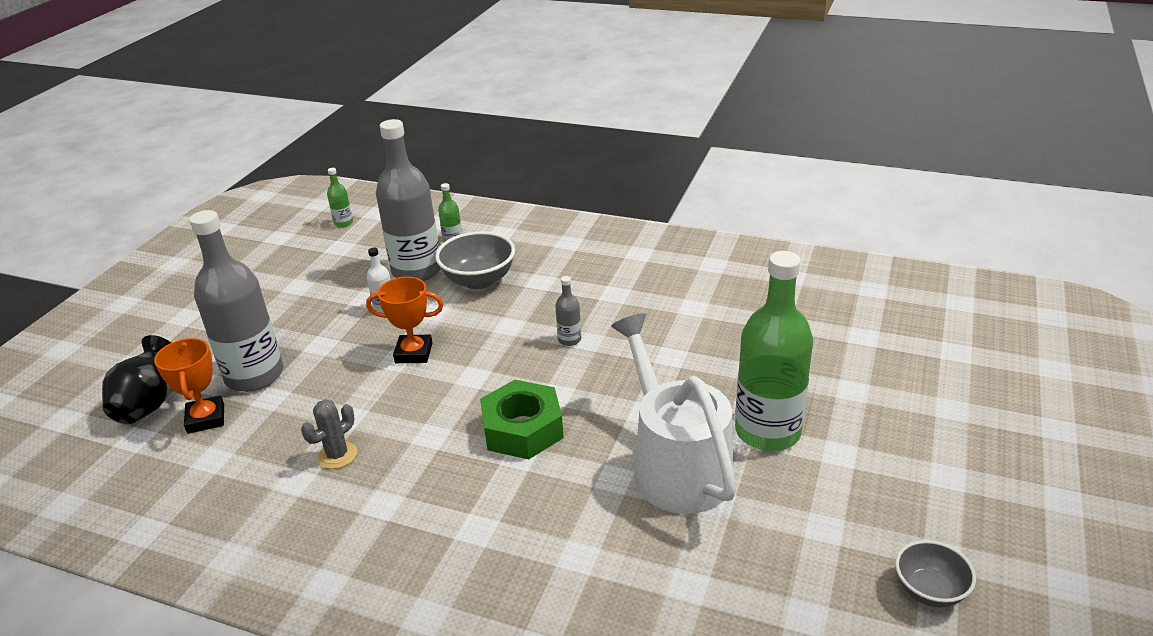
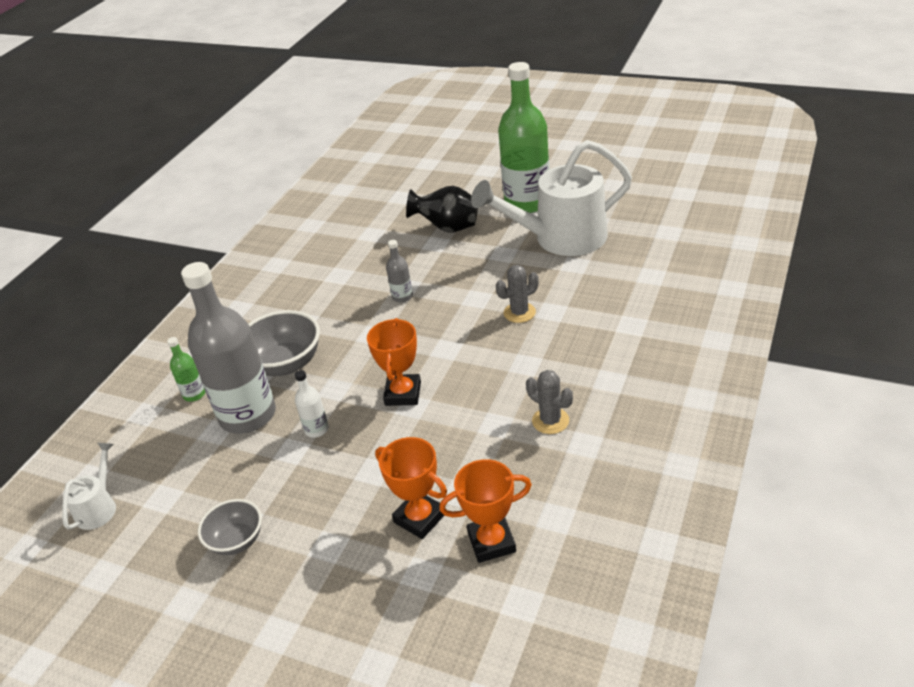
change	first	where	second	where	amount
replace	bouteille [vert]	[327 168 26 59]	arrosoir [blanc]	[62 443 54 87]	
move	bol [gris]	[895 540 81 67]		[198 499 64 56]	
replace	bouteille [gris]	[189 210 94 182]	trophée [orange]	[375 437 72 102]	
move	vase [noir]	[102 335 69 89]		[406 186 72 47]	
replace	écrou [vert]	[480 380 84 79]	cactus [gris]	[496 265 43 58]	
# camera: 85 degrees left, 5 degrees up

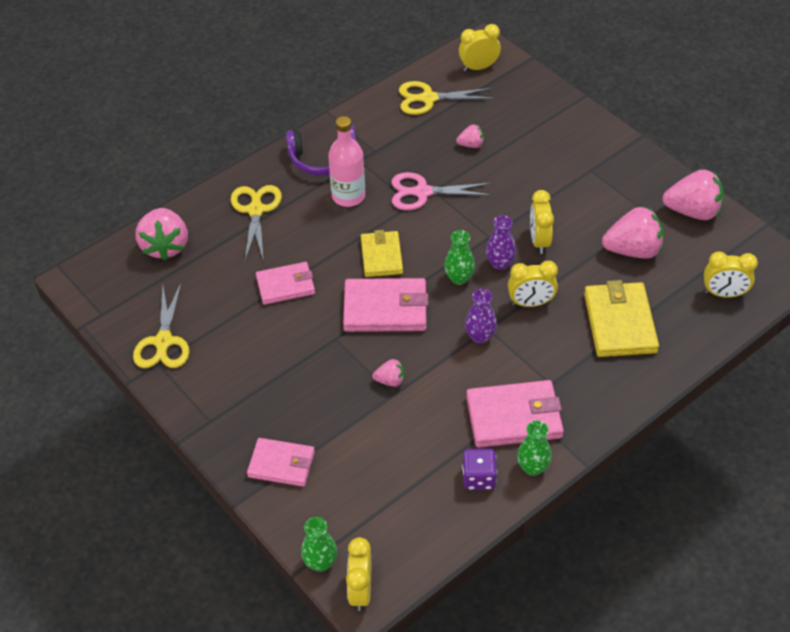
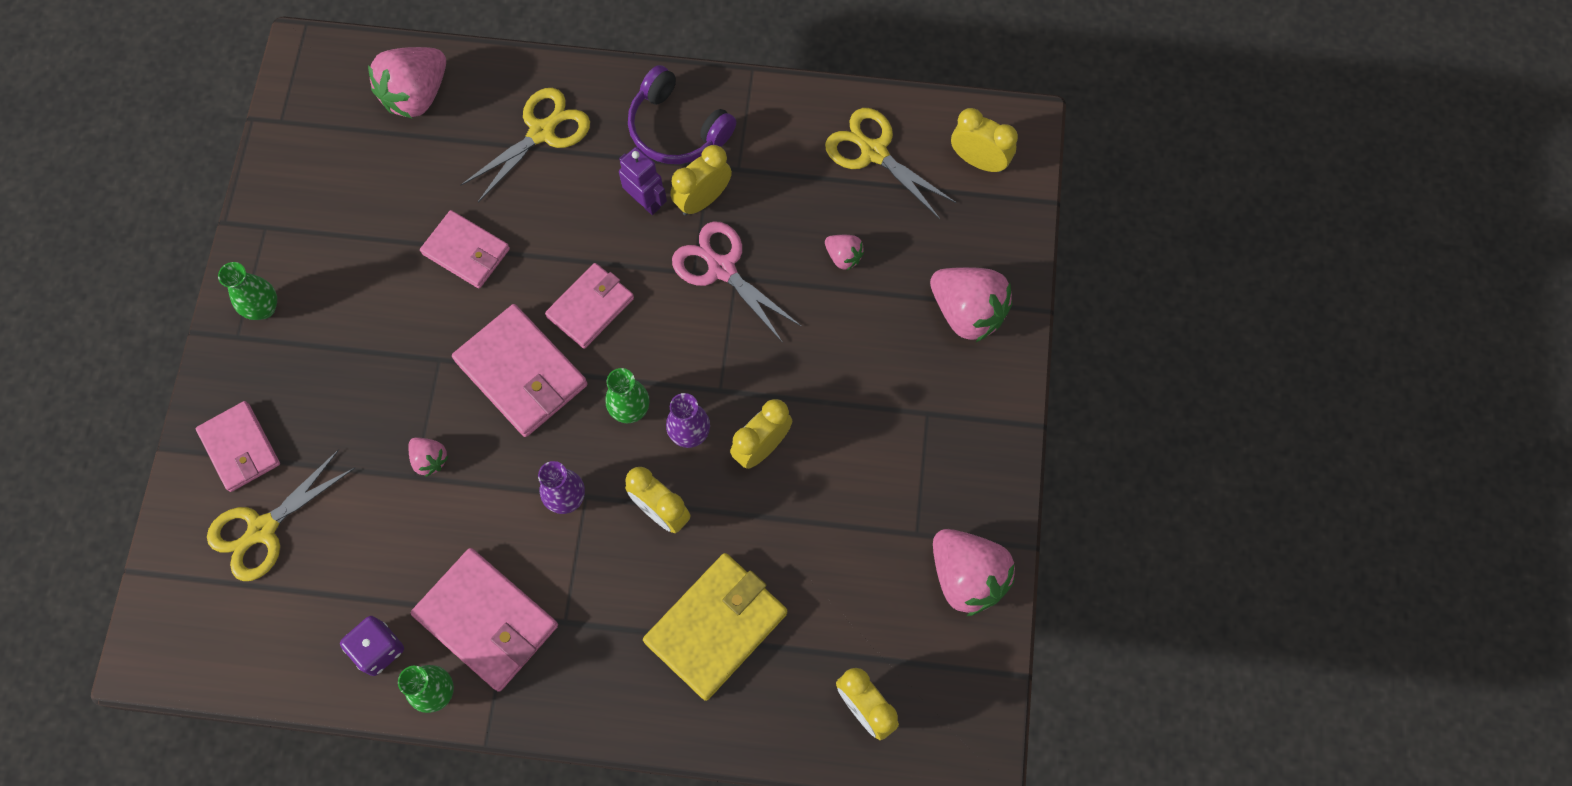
change	first	where	second	where	amount
move	ciseaux [jaune]	[133 283 57 85]		[207 449 148 132]	
move	vase [vert]	[301 517 36 55]		[218 262 59 58]	
recolor	portefeuille [jaune]	[361 230 42 47]	portefeuille [rose]	[545 263 89 86]	
replace	bouteille [rose]	[328 116 37 91]	robot [violet]	[619 147 48 68]	
move	réveil [jaune]	[346 537 25 74]		[670 145 62 71]	
move	fraise [rose]	[602 207 62 52]		[930 267 82 76]	
# camera: 45 degrees right, 20 degrees up

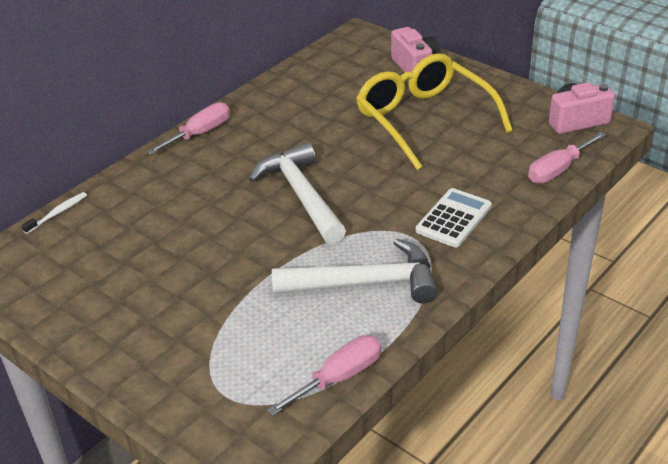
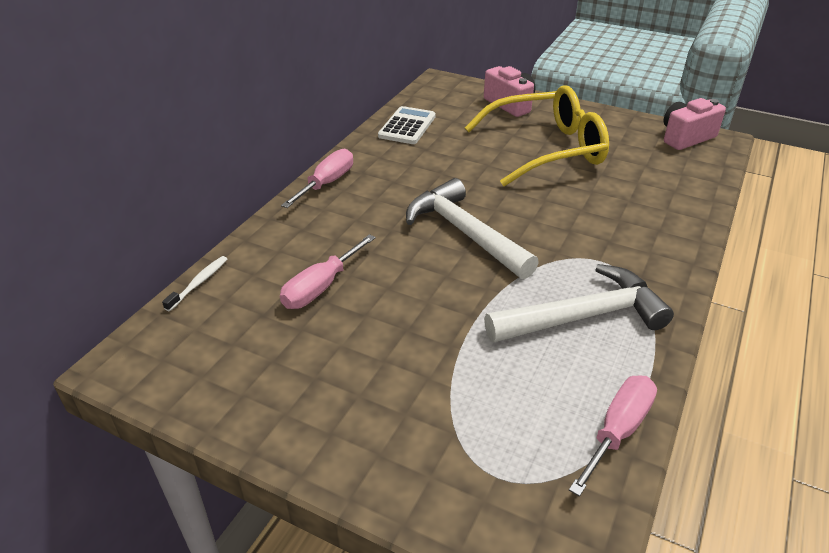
change	first	where	second	where	amount
move	tournevis [rose]	[528 132 78 51]		[280 234 96 75]	
move	calculatrice [blanc]	[416 188 76 60]		[378 106 58 38]	
rotate	lunettes [jaune]	[356 53 157 117]		[465 86 144 100]	120 degrees clockwise
# camera: 15 degrees left, 0 degrees up

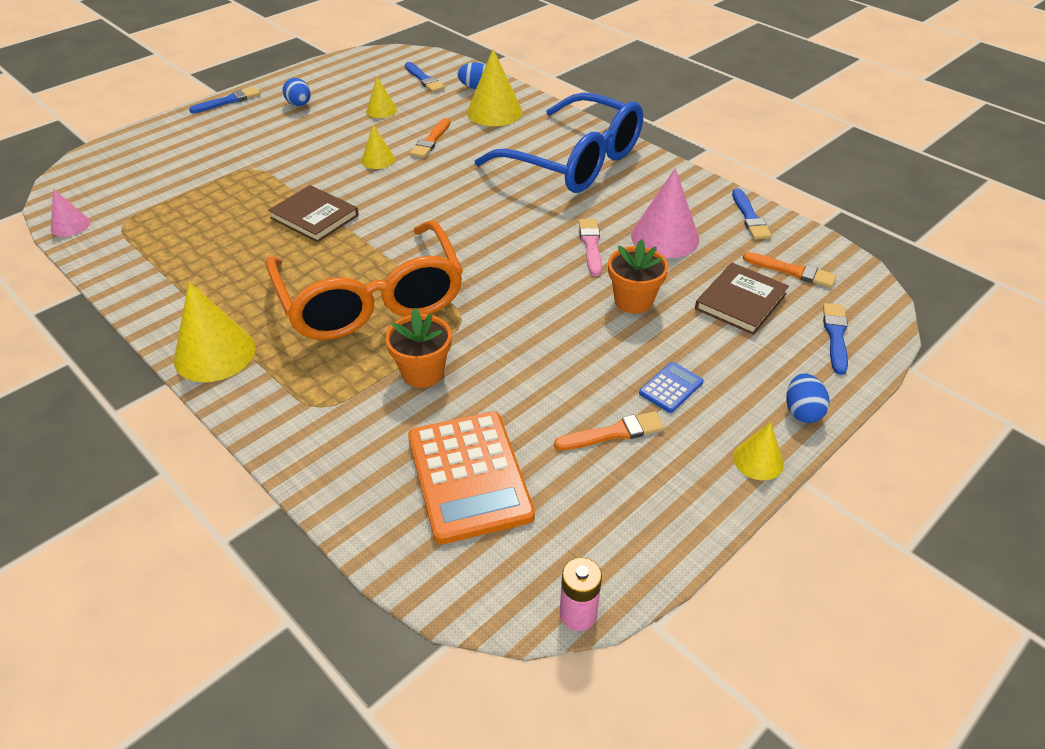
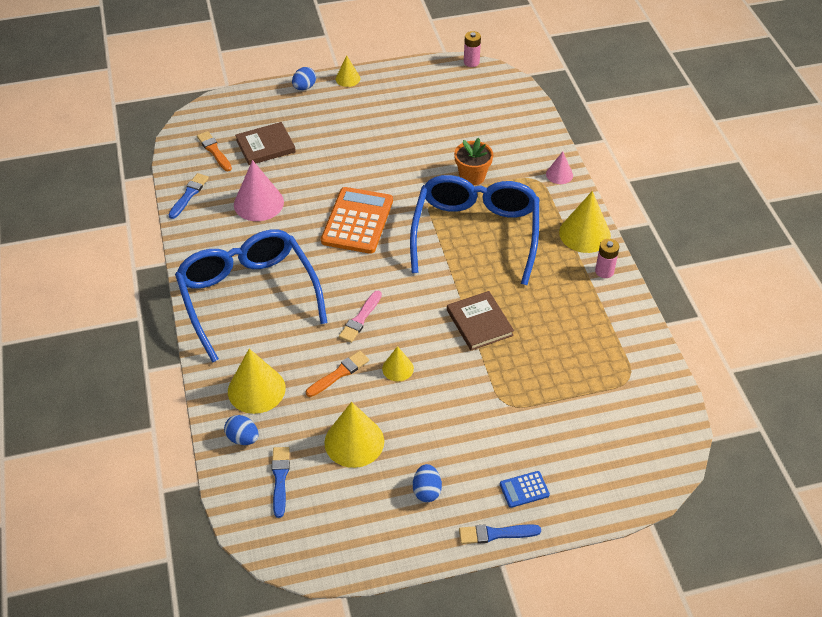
change	first	where	second	where	amount
move	calculatrice [orange]	[408 411 127 133]		[321 187 72 67]	
resize	cône [jaune]	[366 77 31 41]		[325 402 59 66]	x1.81
move	pinceau [rose]	[579 219 23 57]		[339 291 43 52]	
recolor	lunettes [orange]	[266 220 197 120]	lunettes [bleu]	[410 175 129 110]	
move	calculatrice [bleu]	[639 362 65 51]		[500 471 50 37]	
move	cône [rose]	[51 189 39 48]		[546 152 27 32]	
insert			pile [rose]	[595 239 24 39]	
delete	pinceau [orange]	[554 411 111 40]			
delete	pot de fleurs [orange]	[608 239 61 75]			
delete	pinceau [bleu]	[823 303 25 72]			
# camera: 150 degrees left, 5 degrees up

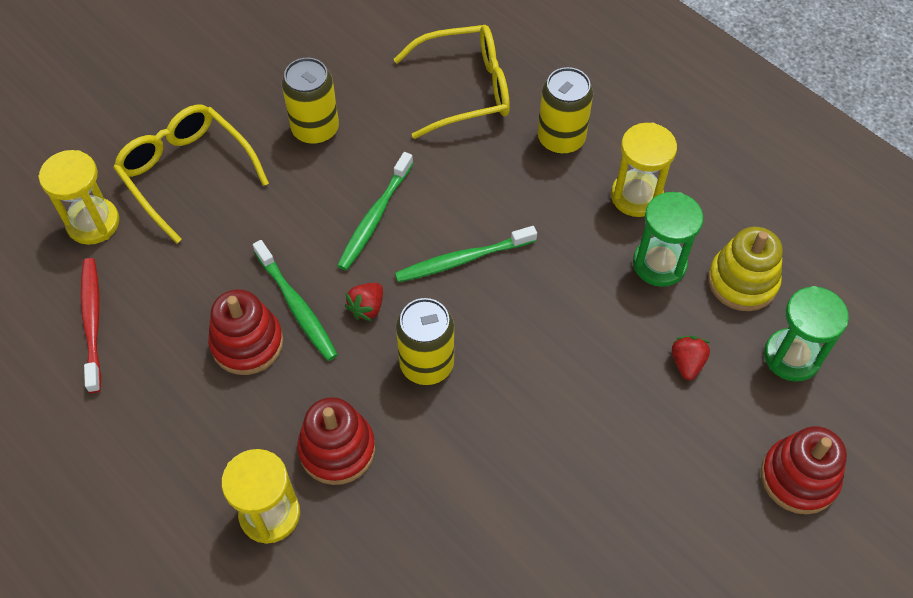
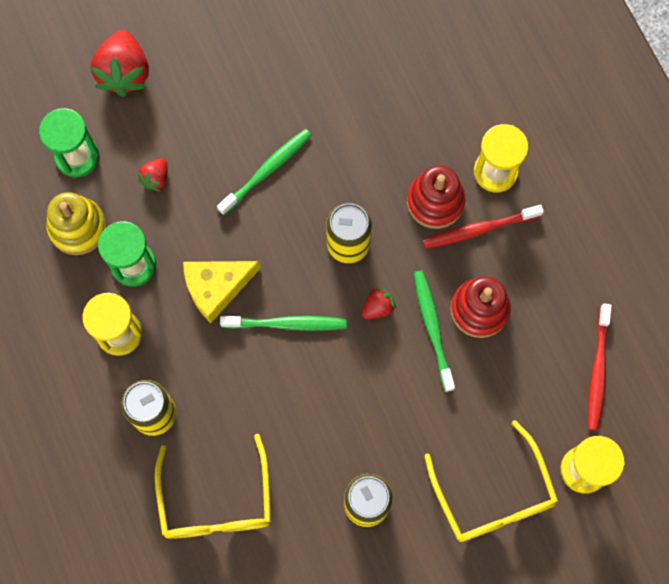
change	first	where	second	where	amount
replace	jouet à empiler [rouge]	[761 426 86 88]	fraise [rouge]	[90 30 59 67]	
rotate	lunettes [jaune]	[394 25 116 114]		[155 434 116 105]	105 degrees counterclockwise
insert			fromage [jaune]	[183 261 77 62]	
move	brosse à dents [vert]	[337 152 76 119]		[217 129 94 86]	
insert			brosse à dents [rouge]	[423 205 121 44]	
# camera: 160 degrees left, 15 degrees up

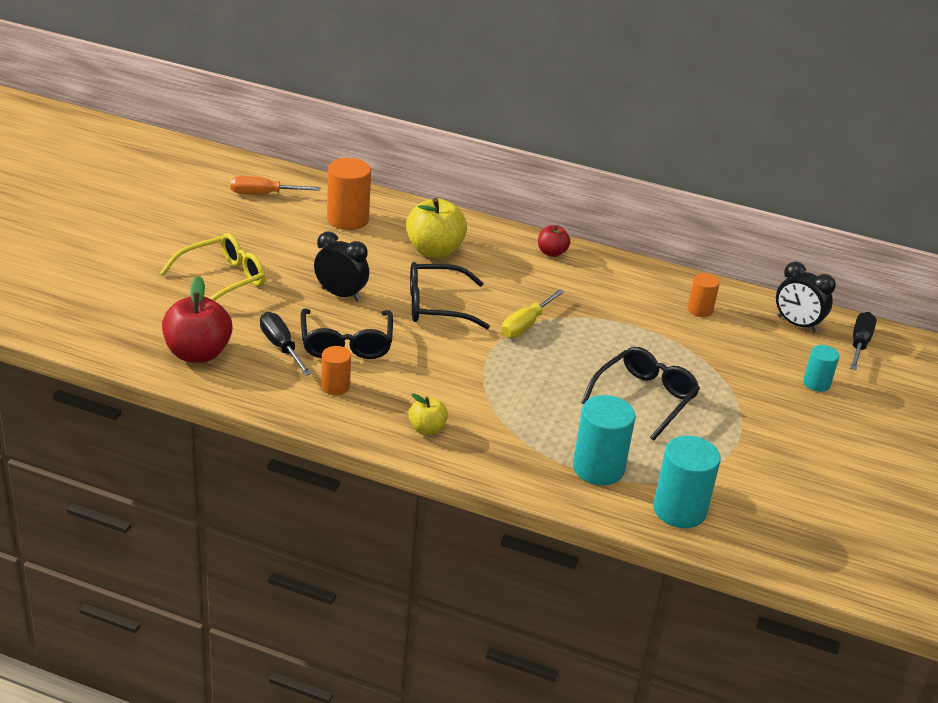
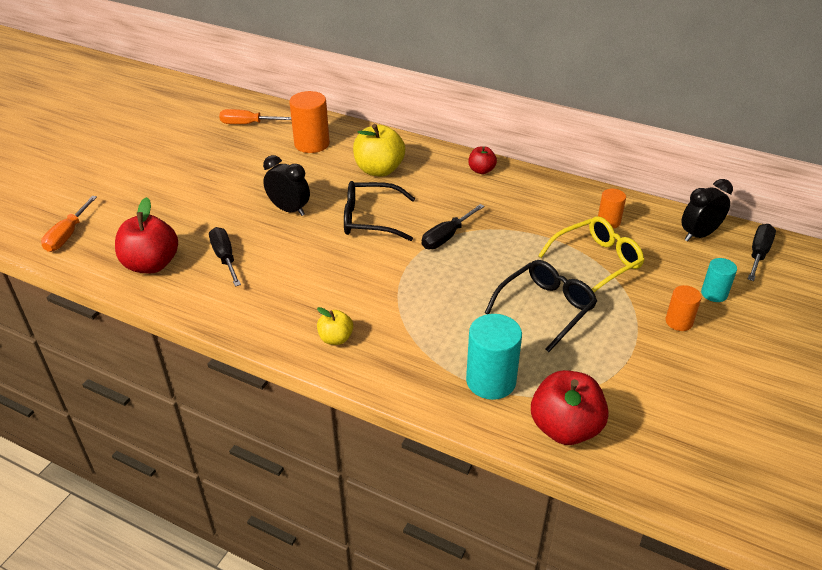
change	first	where	second	where	amount
insert			tournevis [orange]	[41 196 56 56]	
recolor	tournevis [jaune]	[502 289 62 49]	tournevis [noir]	[422 204 63 45]	
replace	cylindre [turquoise]	[653 435 68 93]	pomme [rouge]	[531 370 78 75]	
move	lunettes [jaune]	[160 233 105 68]		[538 216 106 76]	
move	cylindre [orange]	[321 346 30 49]		[666 285 36 46]	
rotate	réveil [noir]	[776 261 60 72]		[682 179 51 63]	105 degrees clockwise
delete	lunettes [noir]	[301 309 92 50]			
# camera: 10 degrees right, 5 degrees up

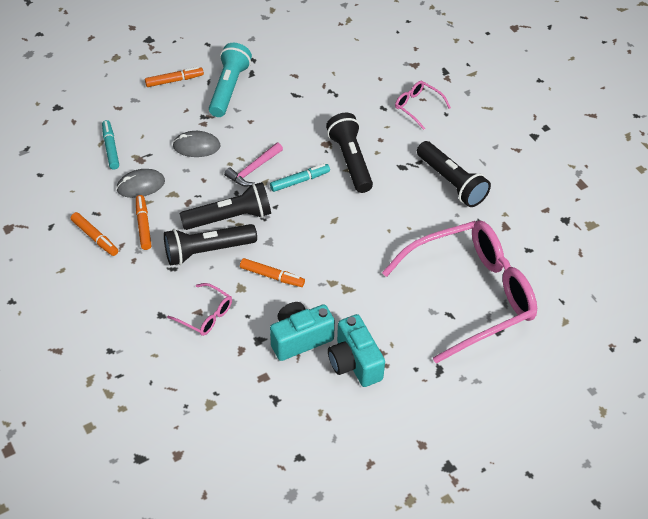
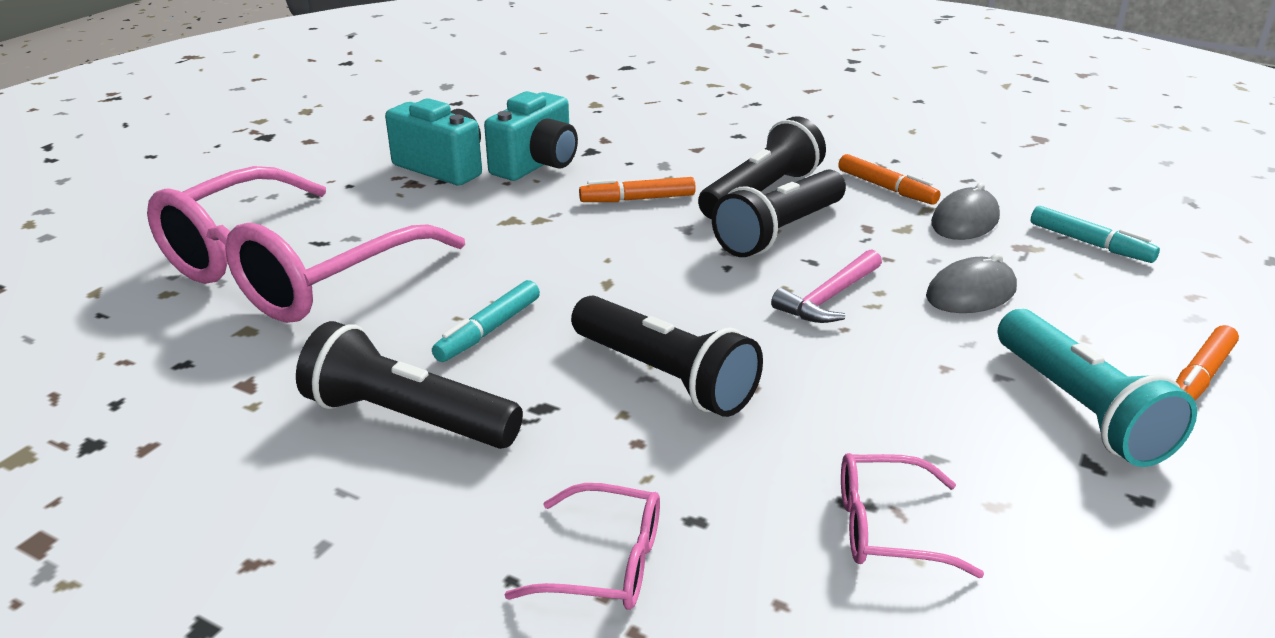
change	first	where	second	where	amount
move	feutre [turquoise]	[270 164 60 28]		[432 280 108 82]	
rotate	marteau [rose]	[224 143 59 44]		[771 249 111 74]	150 degrees counterclockwise
move	lunettes [rose]	[167 283 65 53]		[841 453 143 125]	
delete	feutre [orange]	[71 212 47 44]			
# camera: 150 degrees right, 20 degrees down

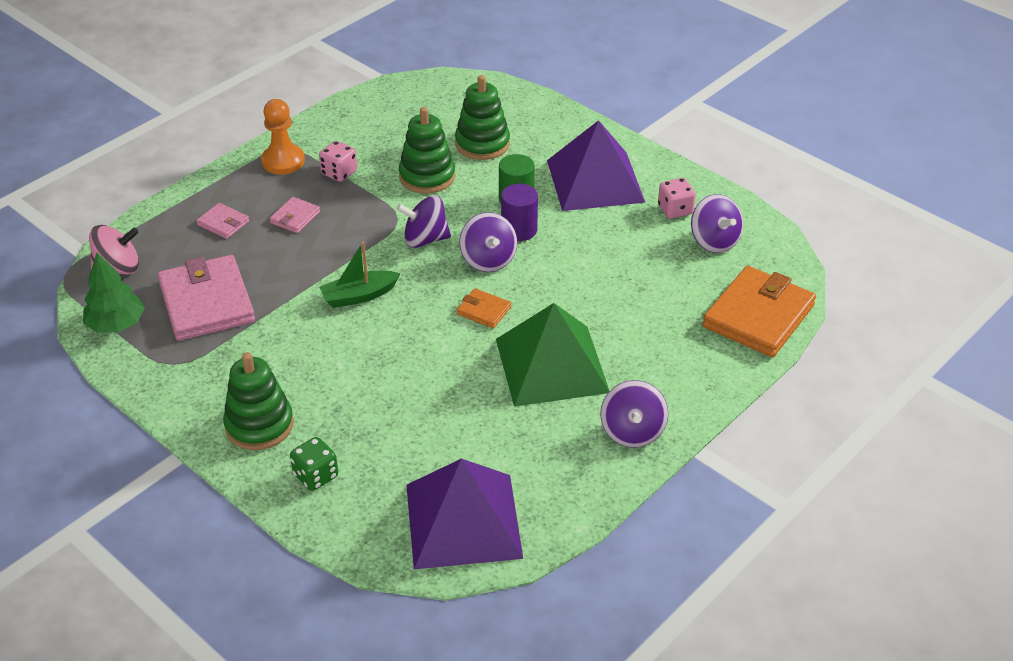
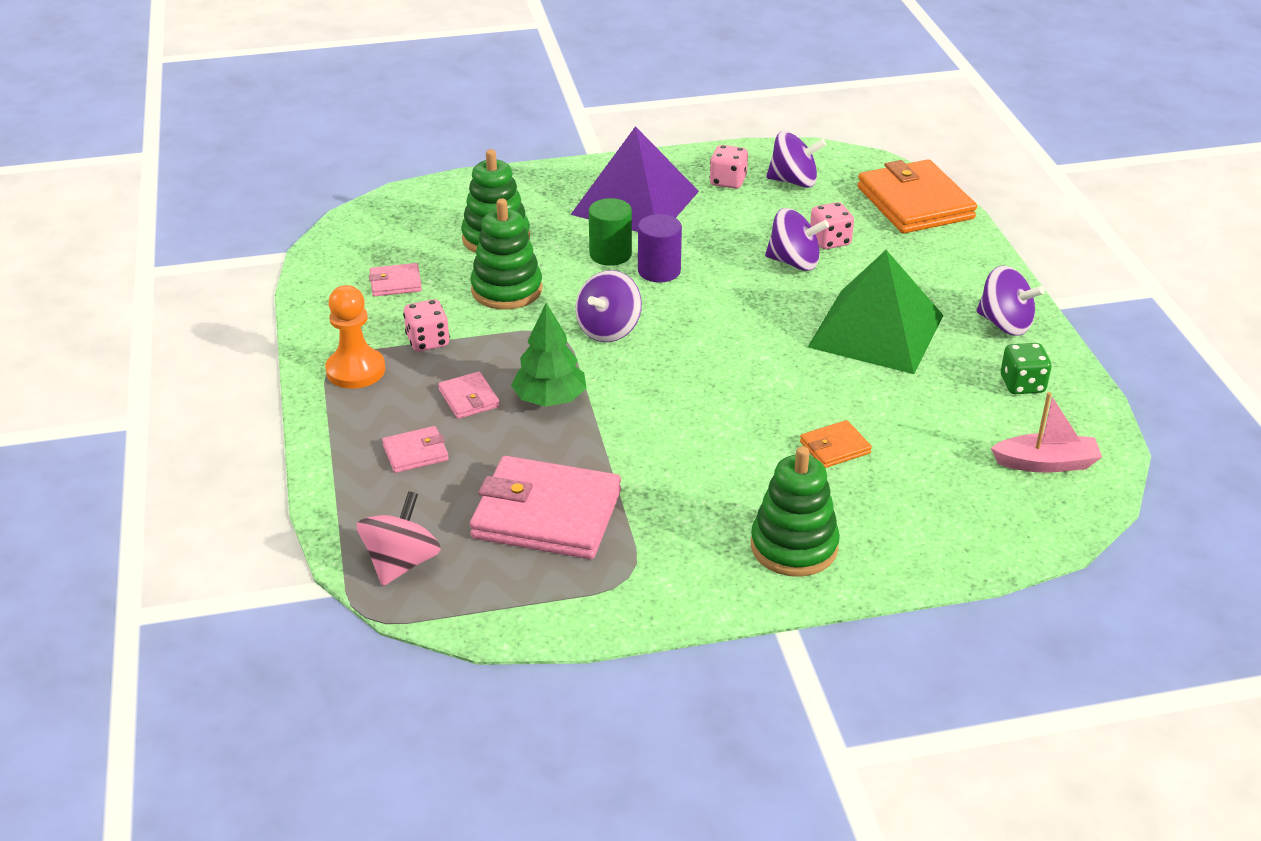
change	first	where	second	where	amount
insert			portefeuille [rose]	[369 263 53 33]	
move	arbre [vert]	[83 253 62 80]		[511 303 75 104]	
move	toupie [violet]	[459 212 58 60]		[765 208 64 63]	
move	portefeuille [orange]	[457 288 54 40]		[800 420 72 48]	
insert			dé [rose]	[810 202 44 47]	
replace	pyramide [violet]	[406 459 117 110]	bateau [rose]	[991 392 111 81]	
move	dé [vert]	[290 437 48 54]		[1001 343 51 51]	
delete	bateau [vert]	[319 241 81 67]			
# camera: 55 degrees left, 5 degrees down

